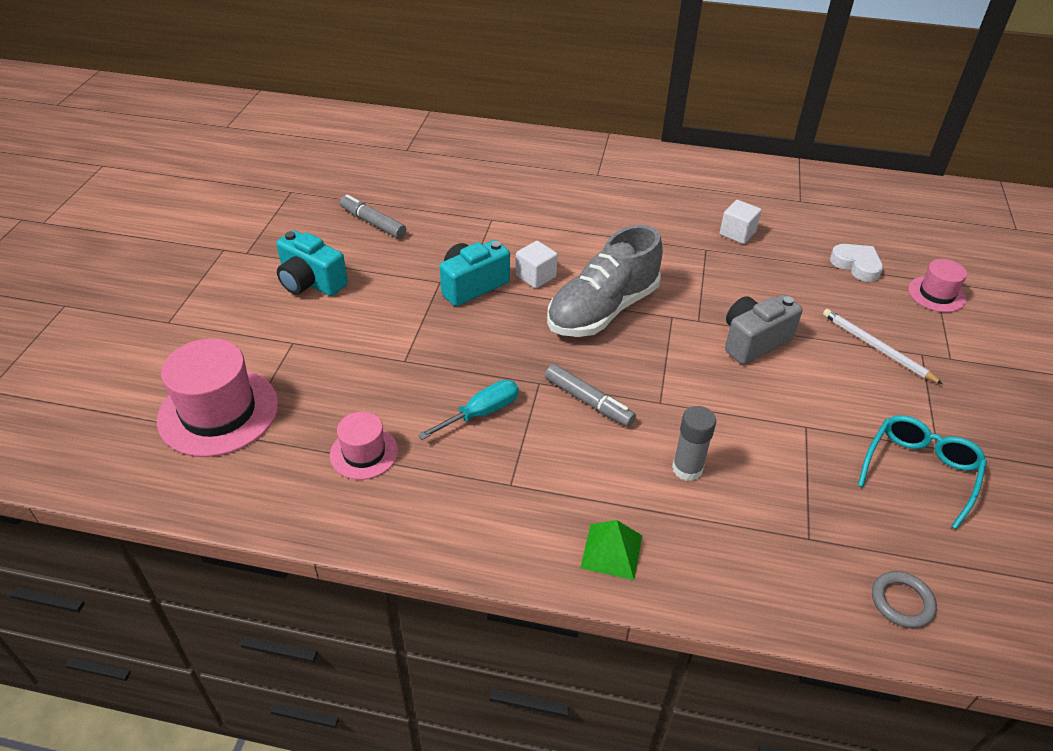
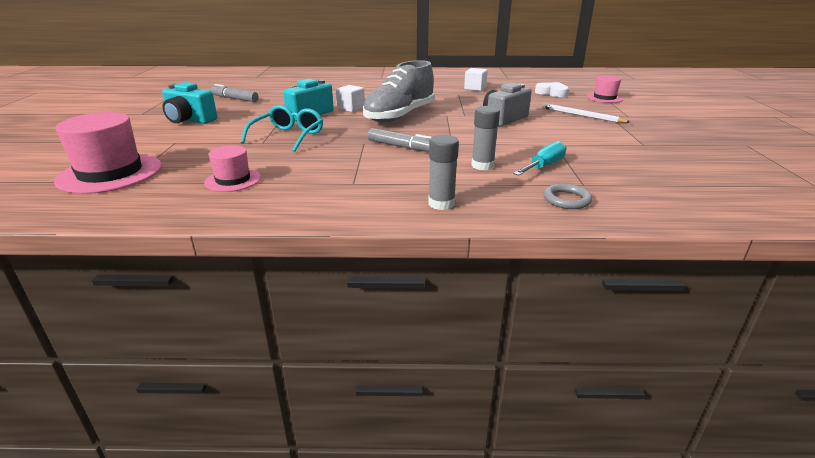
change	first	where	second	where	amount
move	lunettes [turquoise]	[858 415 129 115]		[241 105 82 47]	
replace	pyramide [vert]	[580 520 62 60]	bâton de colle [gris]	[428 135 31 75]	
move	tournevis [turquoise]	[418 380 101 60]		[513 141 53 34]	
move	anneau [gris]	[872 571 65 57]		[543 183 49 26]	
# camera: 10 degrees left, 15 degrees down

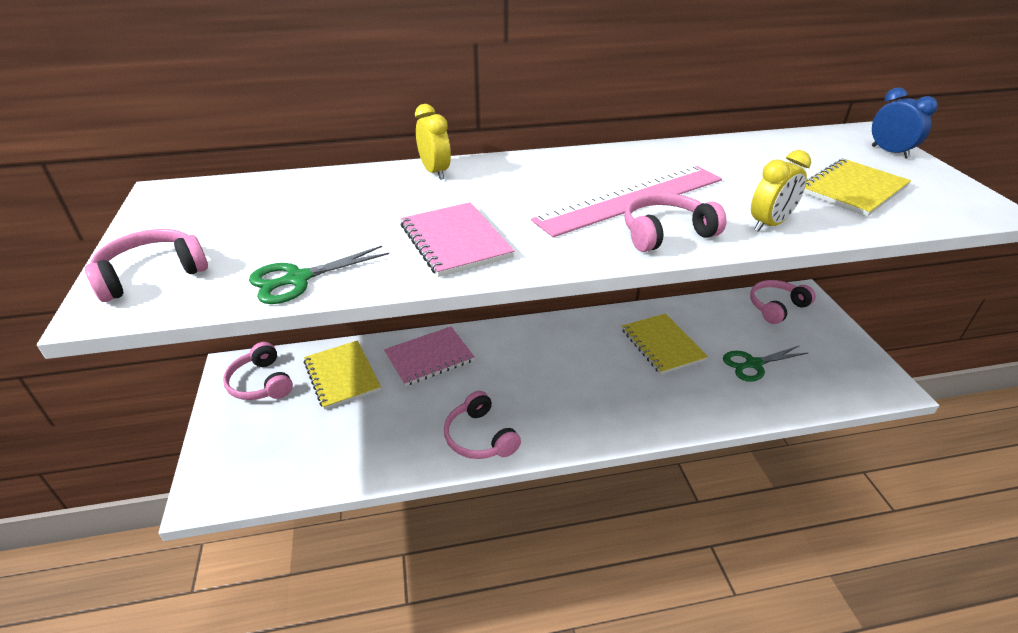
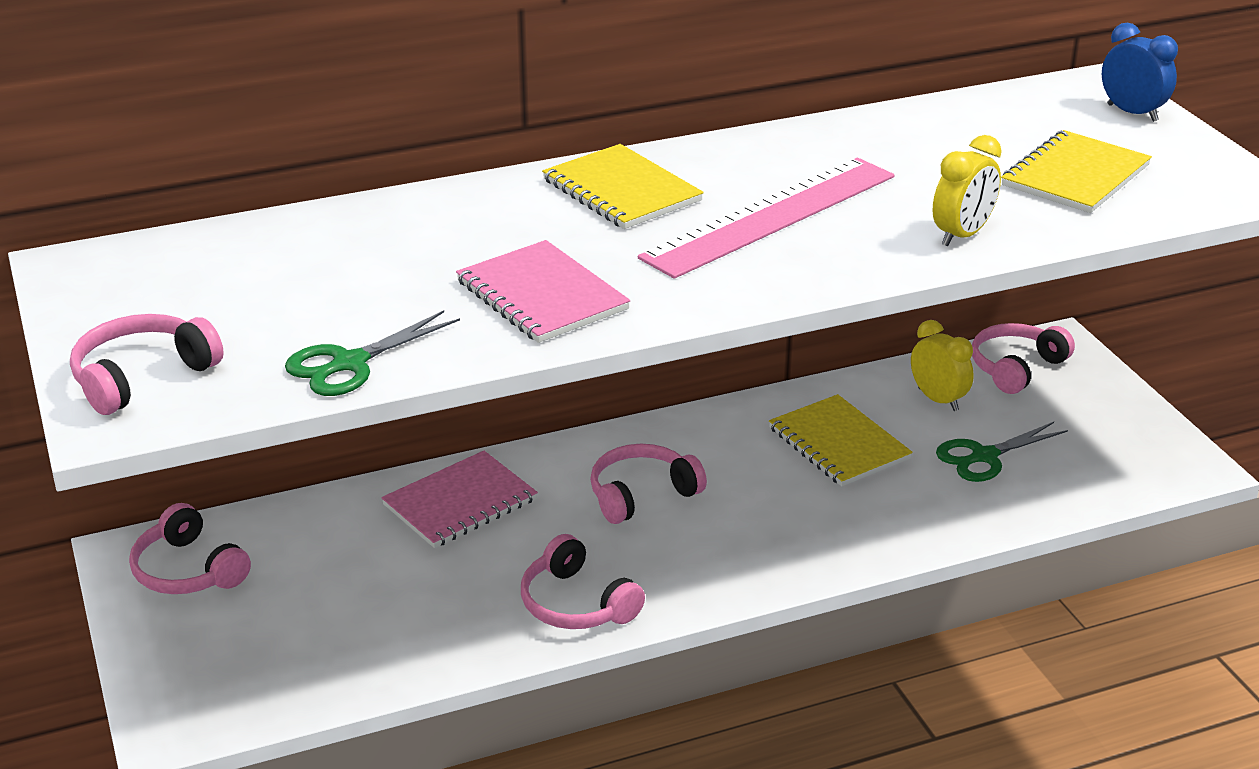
change	first	where	second	where	amount
move	carnet [jaune]	[304 340 77 70]		[542 144 162 85]	
move	casque audio [rose]	[624 193 103 59]		[590 444 117 80]	
move	réveil [jaune]	[415 104 36 76]		[911 320 63 91]	
# camera: 10 degrees left, 5 degrees down

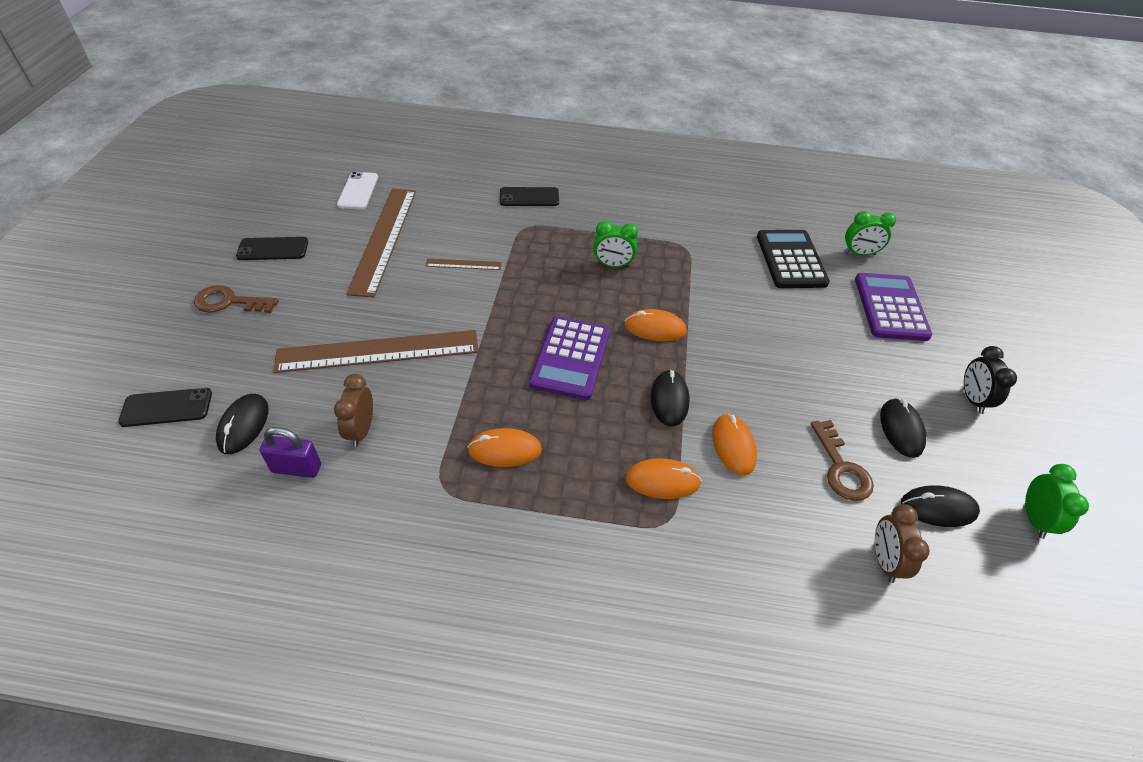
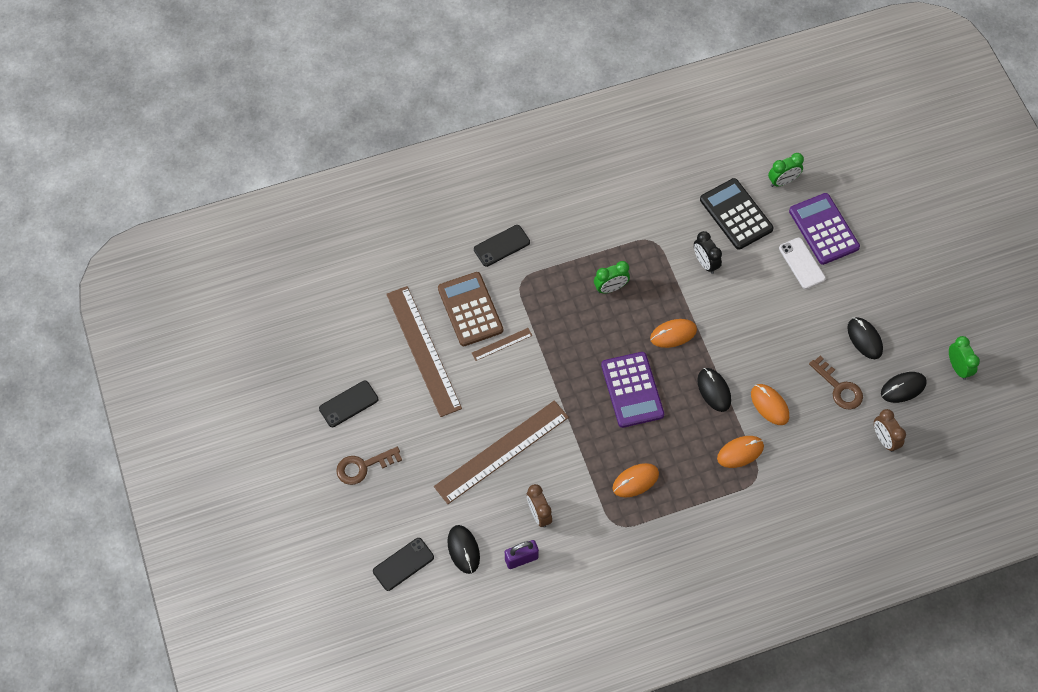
change	first	where	second	where	amount
insert			calculatrice [marron]	[438 272 65 74]	
move	réveil [noir]	[964 346 53 68]		[694 231 28 43]	
move	téléphone [blanc]	[337 171 41 39]		[779 238 47 51]	
# camera: 25 degrees left, 15 degrees up

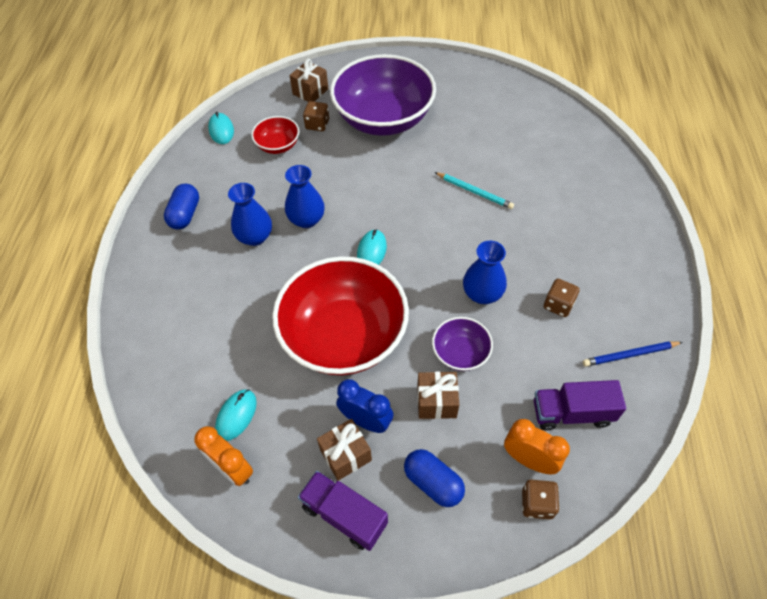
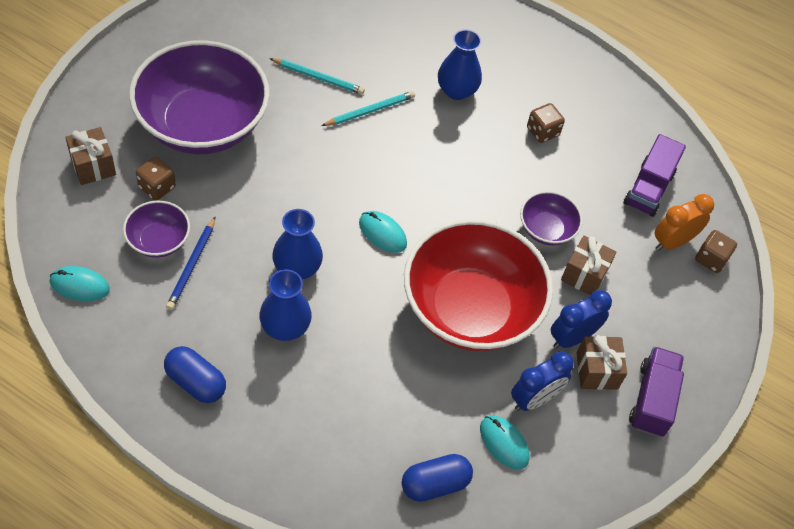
change	first	where	second	where	amount
recolor	bol [rouge]	[251 116 48 38]	bol [violet]	[123 201 67 57]	
move	crayon [bleu]	[583 341 100 26]		[166 217 49 93]	
insert			crayon [turquoise]	[269 58 96 36]	
move	gélule [bleu]	[404 449 61 58]		[402 454 71 48]	
move	vase [bleu]	[463 240 44 64]		[438 29 44 71]	
insert			réveil [bleu]	[511 352 63 59]	
rotate	camion [violet]	[298 471 90 80]		[629 346 55 91]	135 degrees clockwise
delete	réveil [orange]	[195 426 58 60]			
# camera: 70 degrees left, 0 degrees up

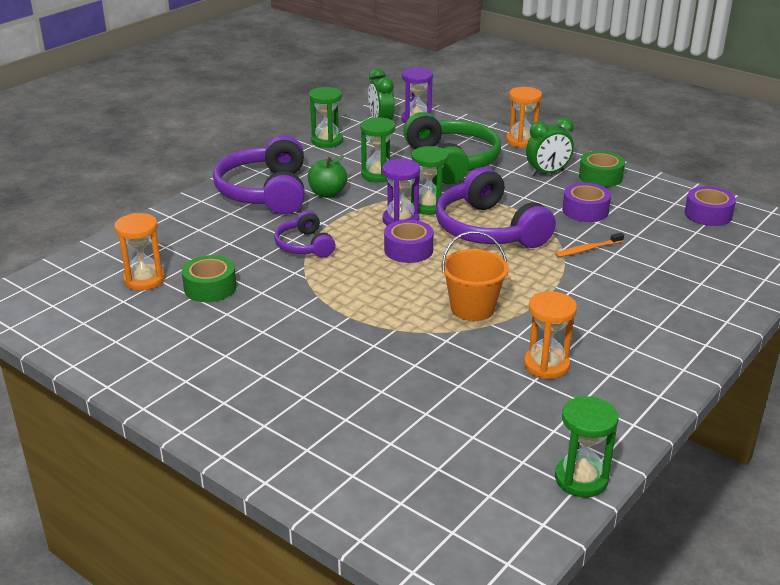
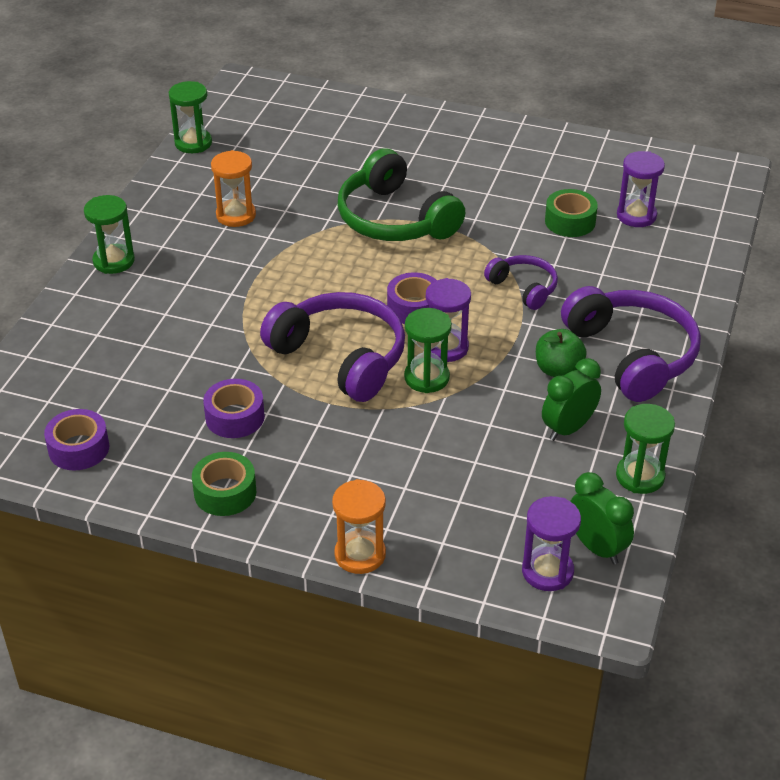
change	first	where	second	where	amount
move	sablier [vert]	[360 117 35 65]		[84 195 51 79]	
move	casque audio [vert]	[403 112 98 72]		[338 148 127 93]	
move	réveil [vert]	[526 117 48 59]		[542 358 59 83]	
recolor	sablier [orange]	[114 213 51 78]	sablier [violet]	[617 151 48 76]	
delete	seau [orange]	[442 231 67 90]			
delete	brosse à dents [orange]	[555 232 69 25]			
# camera: 160 degrees right, 10 degrees up

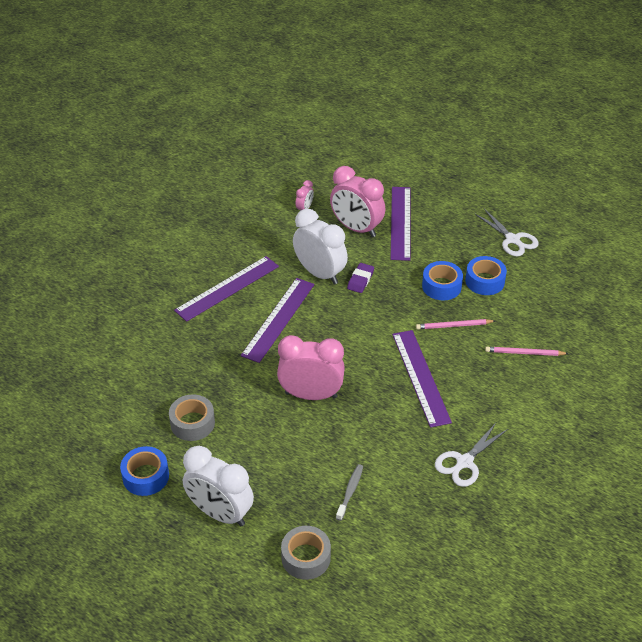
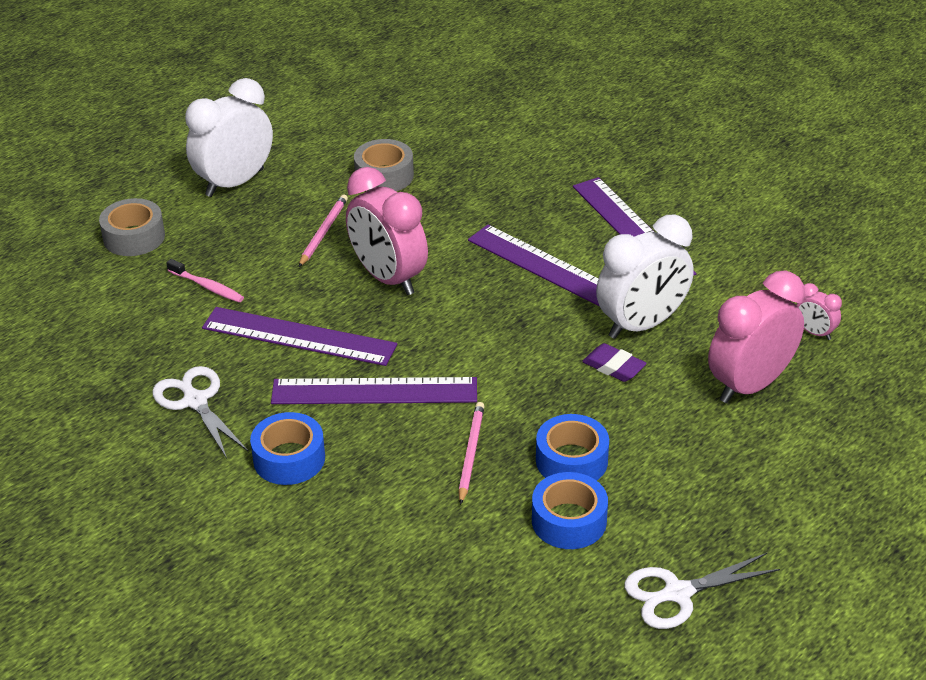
change	first	where	second	where	amount
recolor	brosse à dents [gris]	[336 464 27 57]	brosse à dents [rose]	[166 259 78 43]	
move	règle [violet]	[390 187 21 74]		[202 307 195 59]	
move	ruban adhésif [bleu]	[120 446 49 50]		[250 412 75 73]	
move	crayon [rose]	[485 347 84 9]		[299 194 49 73]	
rotate	réveil [rose]	[277 335 68 65]		[346 167 82 128]	120 degrees clockwise
# camera: 105 degrees right, 5 degrees down

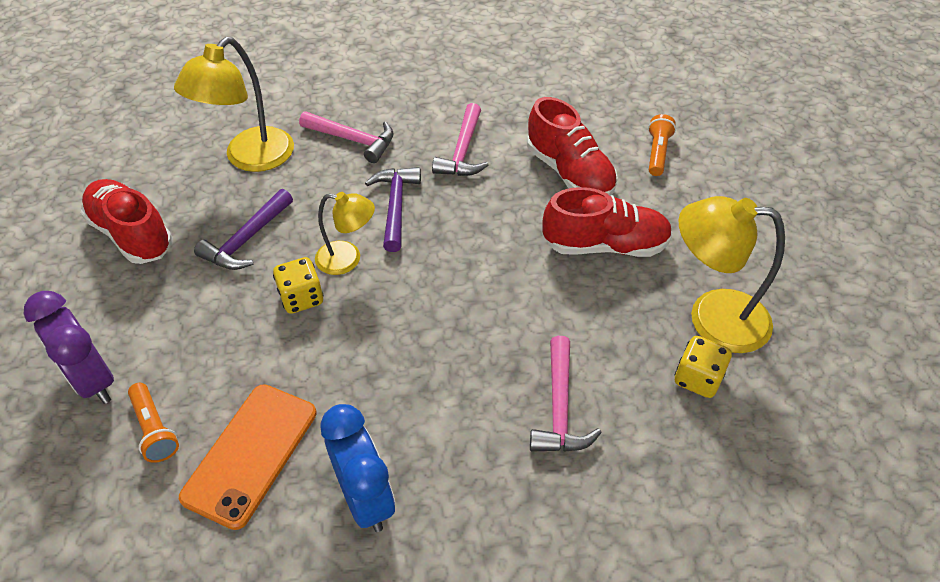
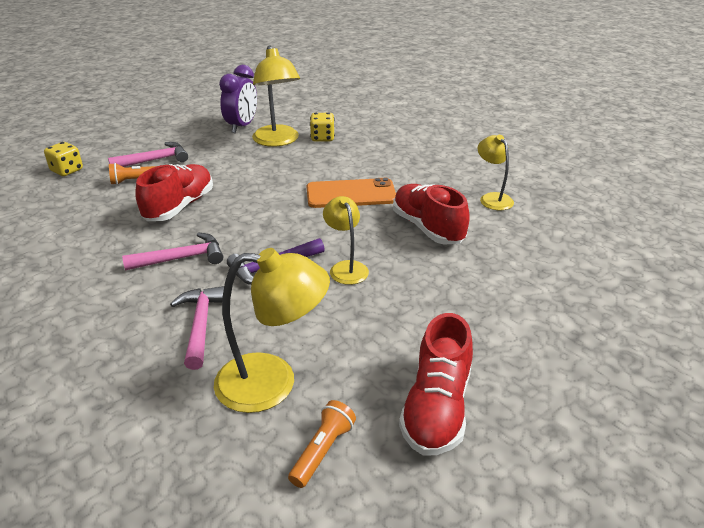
change	first	where	second	where	amount
move	dé [jaune]	[273 257 51 57]		[44 142 39 34]	
move	marteau [rose]	[530 336 72 116]		[108 142 80 25]	
move	réveil [violet]	[24 291 90 113]		[219 65 38 68]	
move	lampe de poche [orange]	[128 383 51 80]		[288 400 68 88]	
move	téléphone [orange]	[179 384 138 146]		[307 178 89 30]	
move	chaussure [rouge]	[542 187 131 70]		[393 184 77 61]	
replace	réveil [bleu]	[320 404 75 128]	lampe [jaune]	[478 135 36 75]	
delete	marteau [violet]	[194 189 99 81]			
# camera: 120 degrees left, 15 degrees down

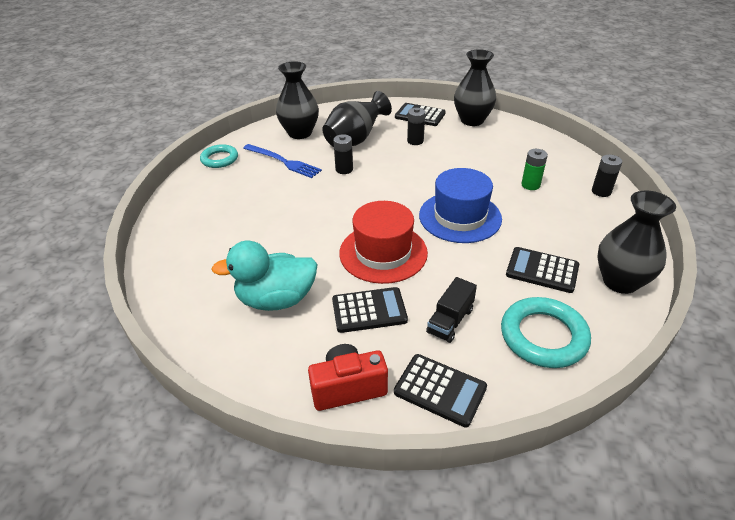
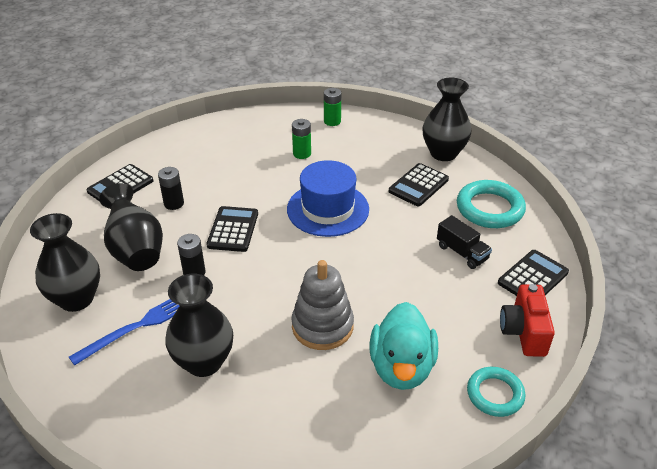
change	first	where	second	where	amount
move	vase [noir]	[454 49 42 77]		[165 274 68 103]	
move	calculatrice [noir]	[332 287 76 46]		[206 206 52 46]	
insert			jouet à empiler [gris]	[291 260 63 90]	
recolor	pile [noir]	[592 155 30 42]	pile [vert]	[324 88 17 38]	
move	anneau [turquoise]	[200 144 38 24]		[467 367 58 50]	
delete	chapeau [rouge]	[339 201 89 83]			
# camera: 75 degrees left, 0 degrees up

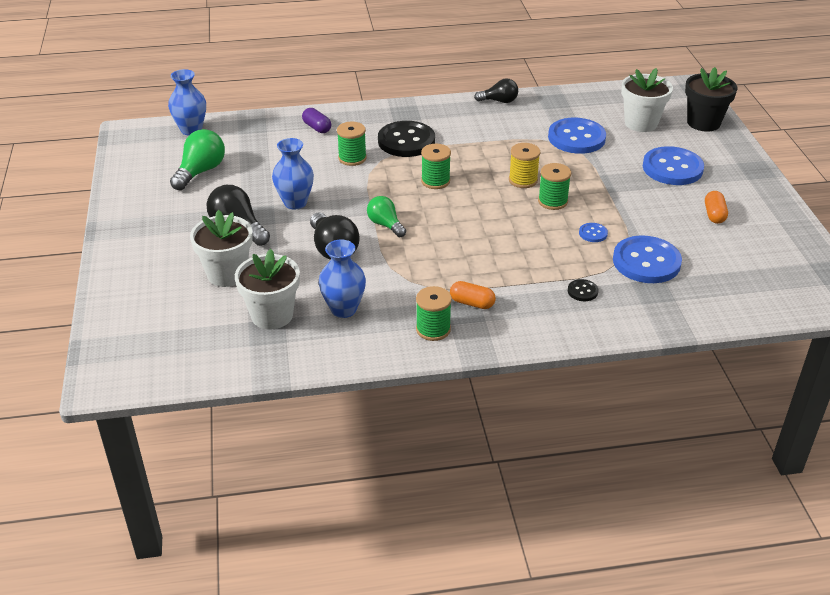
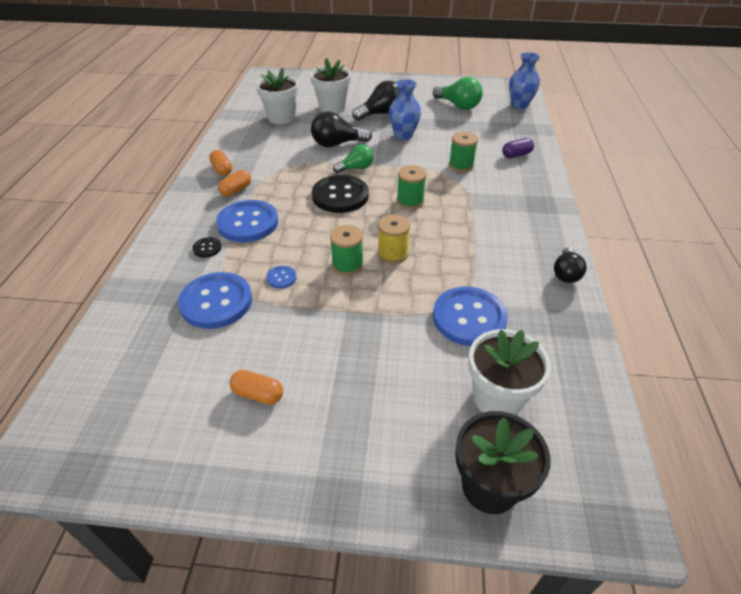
change	first	where	second	where	amount
replace	bobine [vert]	[416 286 36 55]	gélule [orange]	[209 150 23 26]	
move	bouton [bleu]	[643 146 61 39]		[216 200 62 42]	
move	bouton [noir]	[378 121 57 36]		[312 175 57 38]	
delete	vase [bleu]	[319 240 47 78]			
# camera: 105 degrees right, 5 degrees up

